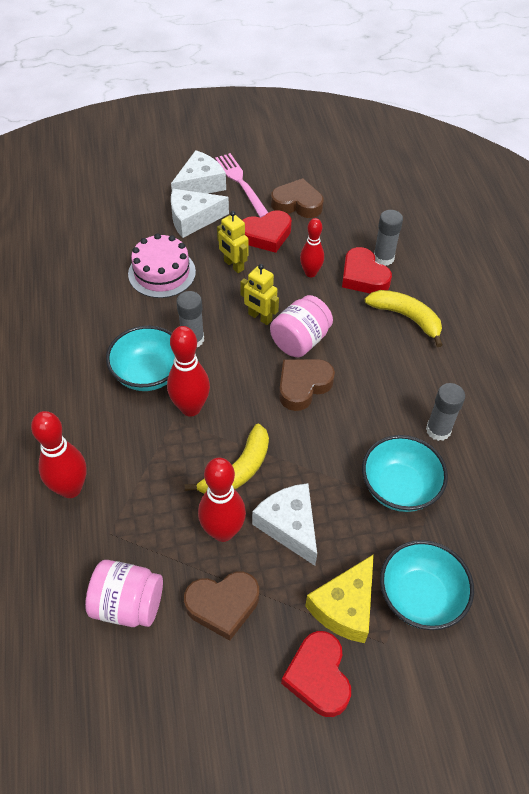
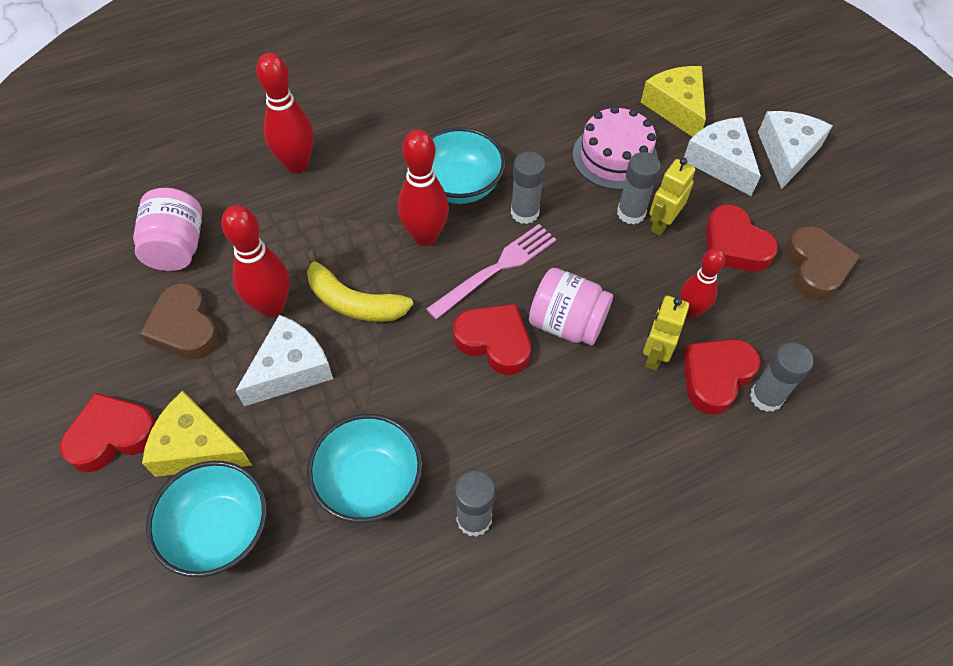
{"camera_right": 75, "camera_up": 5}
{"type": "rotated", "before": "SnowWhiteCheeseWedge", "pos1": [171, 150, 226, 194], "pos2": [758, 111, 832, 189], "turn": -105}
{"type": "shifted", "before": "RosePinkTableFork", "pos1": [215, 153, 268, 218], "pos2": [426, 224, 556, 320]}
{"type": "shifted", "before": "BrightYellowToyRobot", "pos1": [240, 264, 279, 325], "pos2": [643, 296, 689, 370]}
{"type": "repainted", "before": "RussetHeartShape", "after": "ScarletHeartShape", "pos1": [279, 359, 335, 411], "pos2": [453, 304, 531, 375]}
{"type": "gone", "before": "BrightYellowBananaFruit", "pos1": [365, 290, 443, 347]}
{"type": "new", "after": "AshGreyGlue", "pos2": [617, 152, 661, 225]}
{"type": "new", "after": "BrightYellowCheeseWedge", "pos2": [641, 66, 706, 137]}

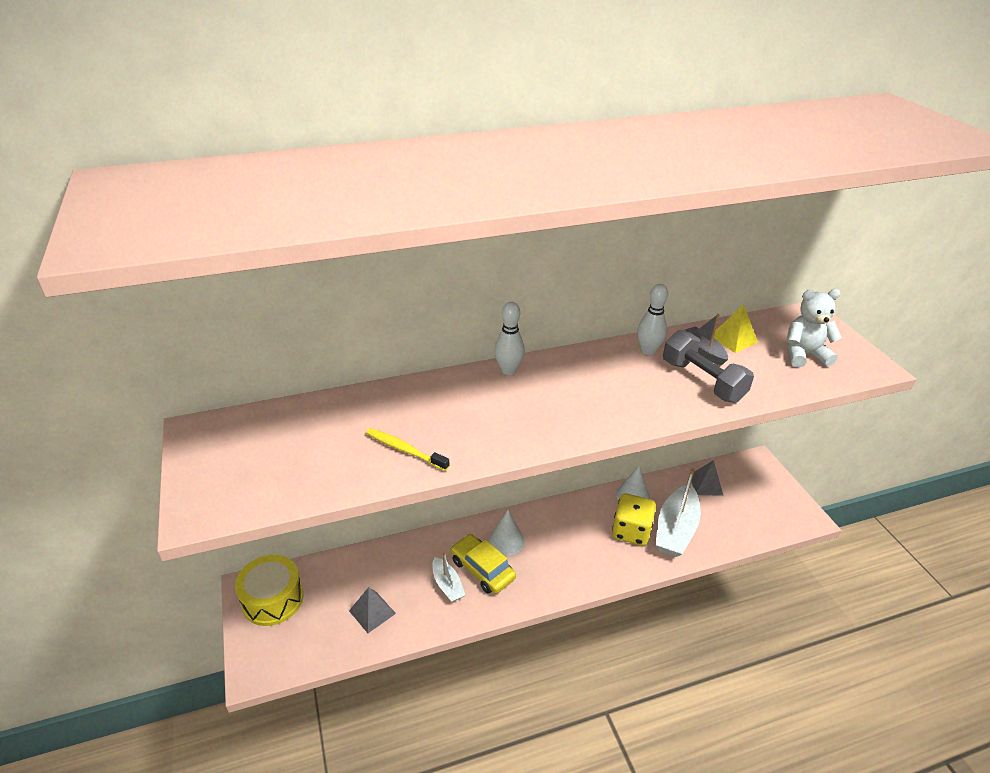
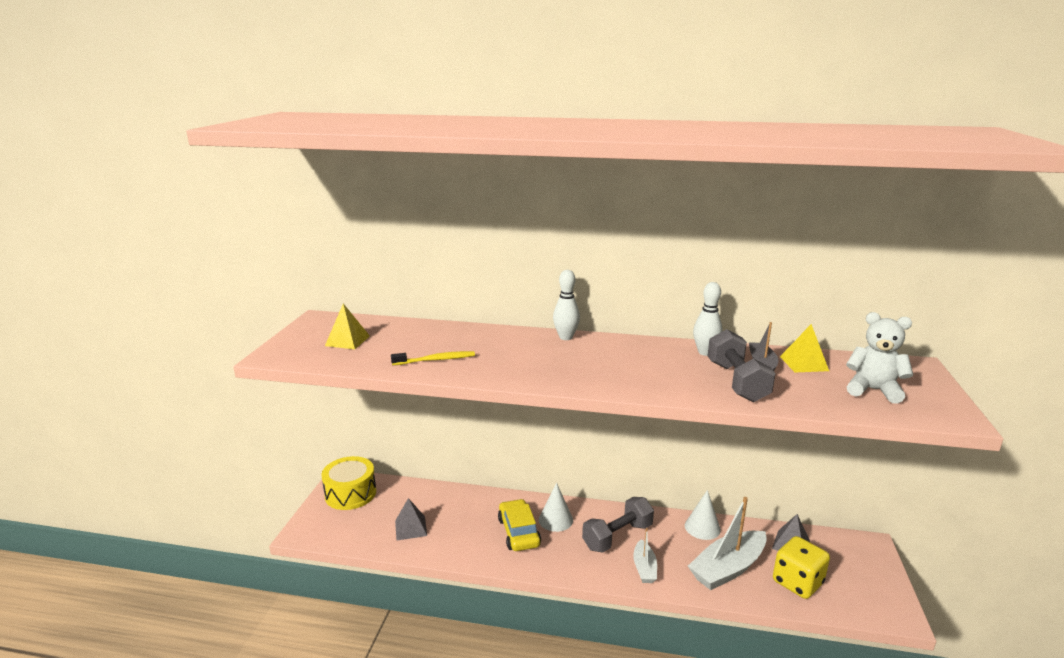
{"camera_right": 30, "camera_up": -15}
{"type": "rotated", "before": "BrightYellowToothBrush", "pos1": [366, 428, 450, 471], "pos2": [391, 351, 475, 365], "turn": 105}
{"type": "shifted", "before": "SnowWhiteToyBoat", "pos1": [432, 552, 465, 602], "pos2": [633, 528, 657, 583]}
{"type": "shifted", "before": "BrightYellowDie", "pos1": [612, 493, 656, 546], "pos2": [773, 536, 830, 599]}
{"type": "new", "after": "BrightYellowPyramidShape", "pos2": [325, 304, 370, 349]}
{"type": "new", "after": "AshGreyHandWeight", "pos2": [582, 497, 654, 553]}

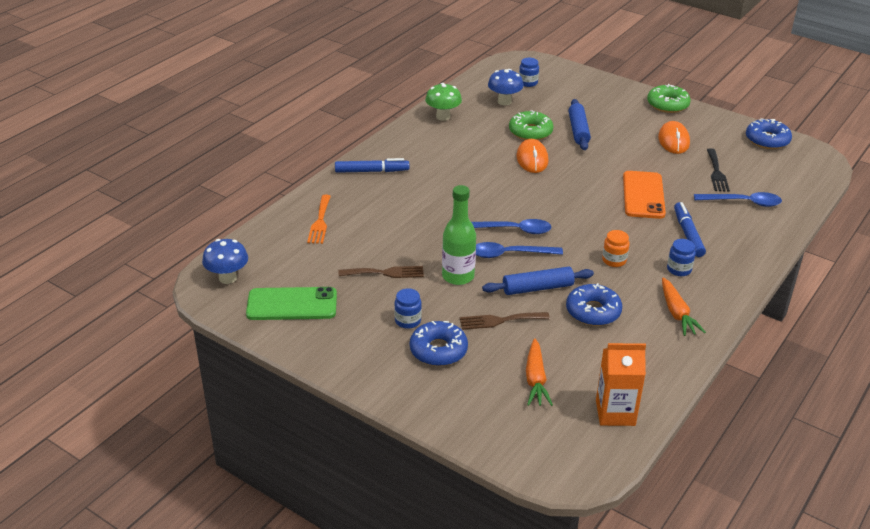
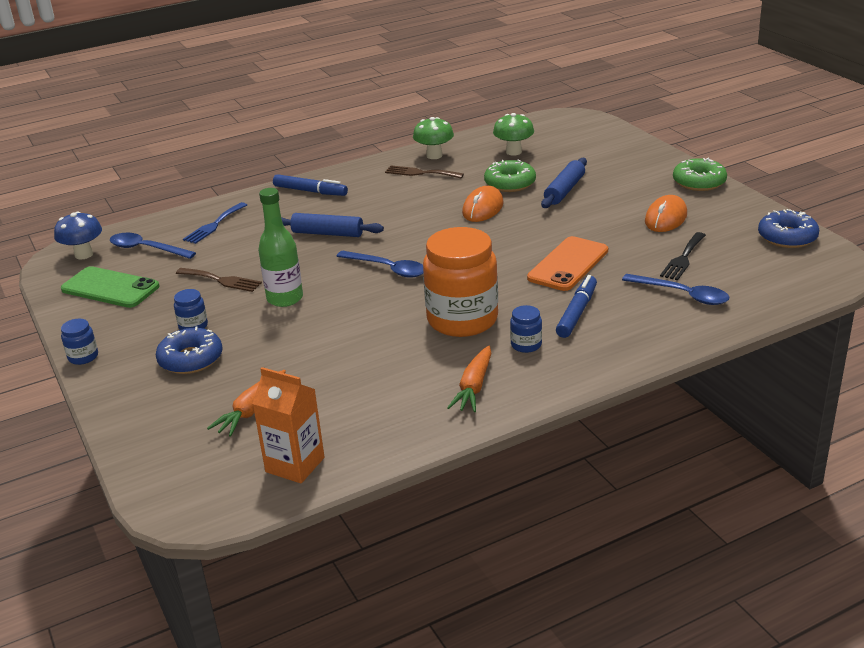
{"camera_right": 30, "camera_up": -5}
{"type": "repainted", "before": "OrangeTableFork", "after": "RoyalBlueTableFork", "pos1": [307, 195, 331, 244], "pos2": [183, 202, 247, 244]}
{"type": "shifted", "before": "RussetTableFork", "pos1": [460, 312, 550, 330], "pos2": [385, 165, 464, 178]}
{"type": "shifted", "before": "RoyalBlueSpoon", "pos1": [476, 242, 563, 258], "pos2": [110, 233, 196, 259]}
{"type": "shifted", "before": "RoyalBluePastryRoller", "pos1": [482, 267, 594, 295], "pos2": [281, 213, 384, 237]}
{"type": "repainted", "before": "RoyalBlueMushroom", "after": "EmeraldMushroom", "pos1": [488, 69, 524, 105], "pos2": [493, 113, 534, 156]}
{"type": "shifted", "before": "RoyalBlueJamJar", "pos1": [519, 58, 539, 87], "pos2": [61, 319, 98, 365]}
{"type": "gone", "before": "RoyalBlueDonut", "pos1": [566, 283, 622, 326]}
{"type": "scaled", "before": "OrangeJamJar", "pos1": [602, 230, 630, 267], "pos2": [423, 227, 498, 337], "scale": 2.39}

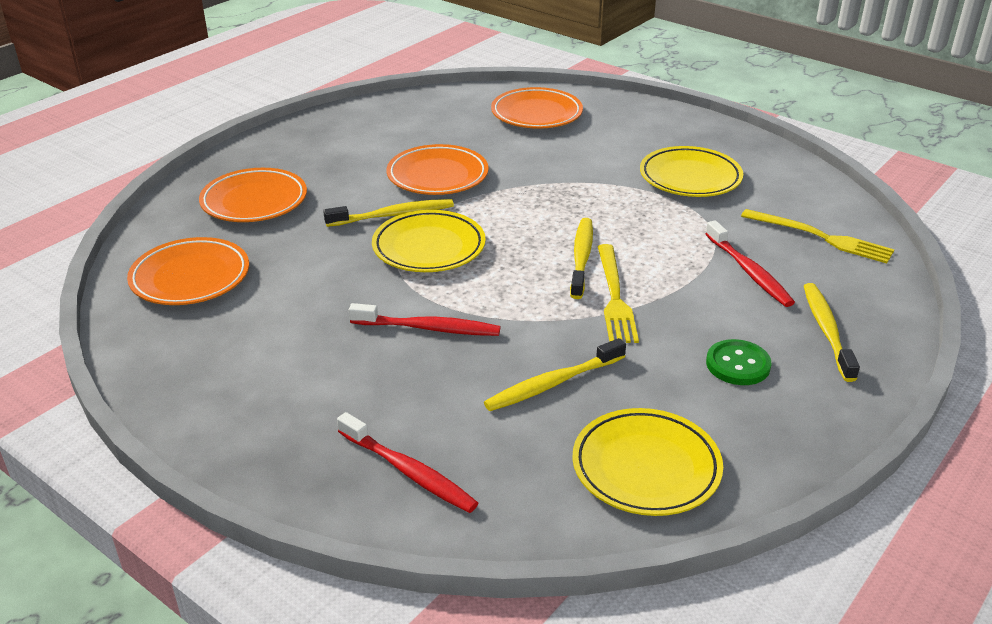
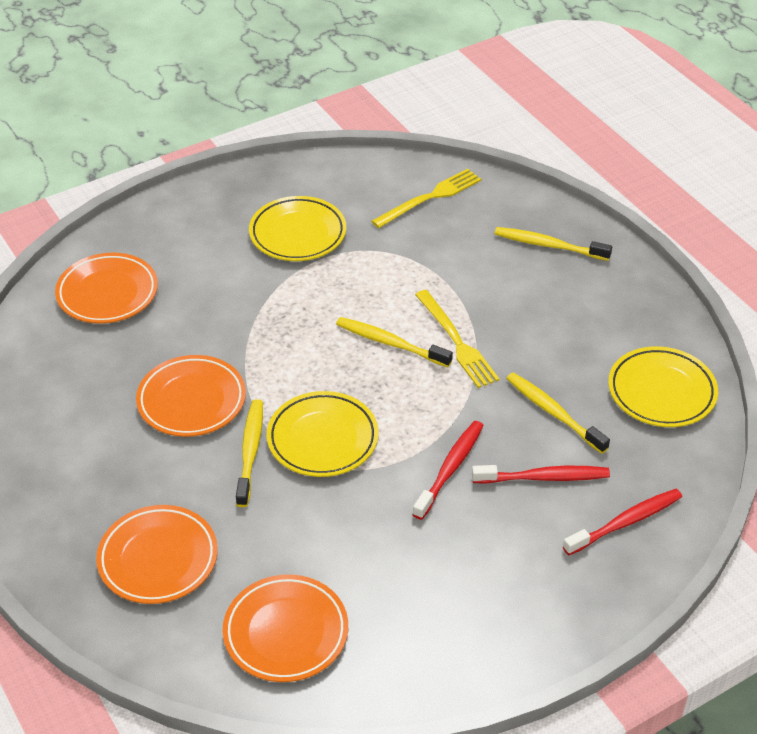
{"camera_right": -70, "camera_up": 10}
{"type": "rotated", "before": "BrightYellowToothBrush", "pos1": [484, 338, 626, 411], "pos2": [506, 372, 610, 454], "turn": 150}
{"type": "rotated", "before": "BrightYellowTableFork", "pos1": [597, 244, 639, 343], "pos2": [415, 290, 499, 388], "turn": 45}
{"type": "shifted", "before": "ScarletToothBrush", "pos1": [705, 220, 795, 307], "pos2": [472, 465, 610, 484]}
{"type": "gone", "before": "EmeraldShirtButton", "pos1": [706, 339, 771, 385]}

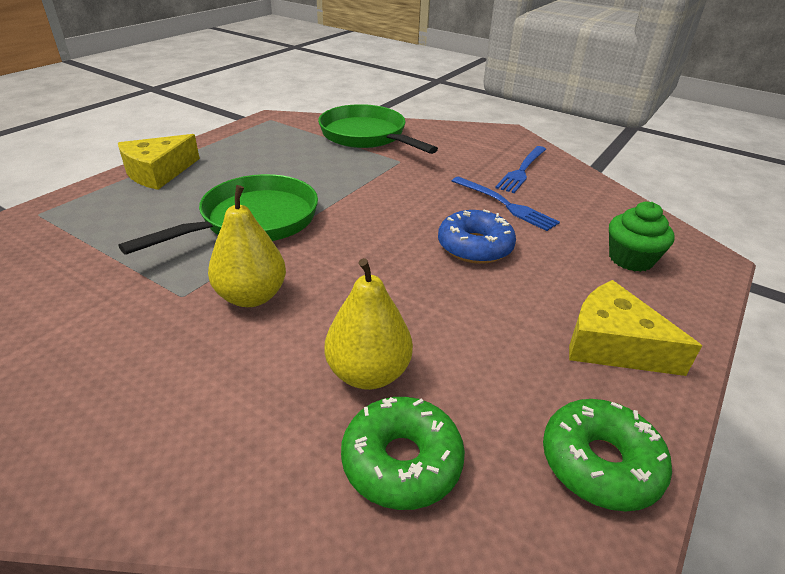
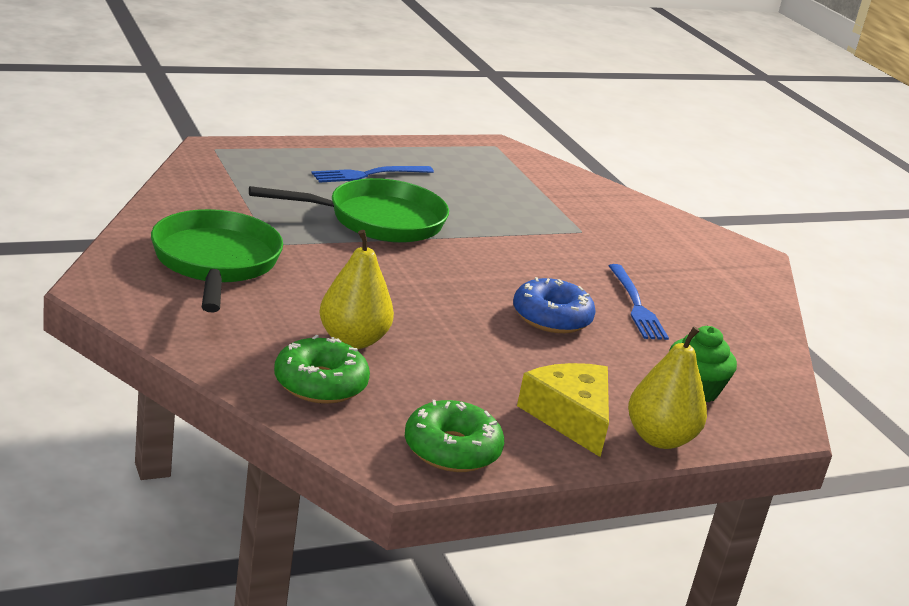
{"camera_right": 30, "camera_up": -10}
{"type": "gone", "before": "BrightYellowCheeseWedge", "pos1": [118, 134, 200, 190]}
{"type": "shifted", "before": "BrightYellowToyPear", "pos1": [208, 185, 286, 307], "pos2": [628, 326, 707, 449]}
{"type": "shifted", "before": "EmeraldSkillet", "pos1": [318, 104, 438, 154], "pos2": [151, 209, 283, 312]}
{"type": "shifted", "before": "RoyalBlueTableFork", "pos1": [495, 146, 546, 193], "pos2": [311, 166, 434, 183]}

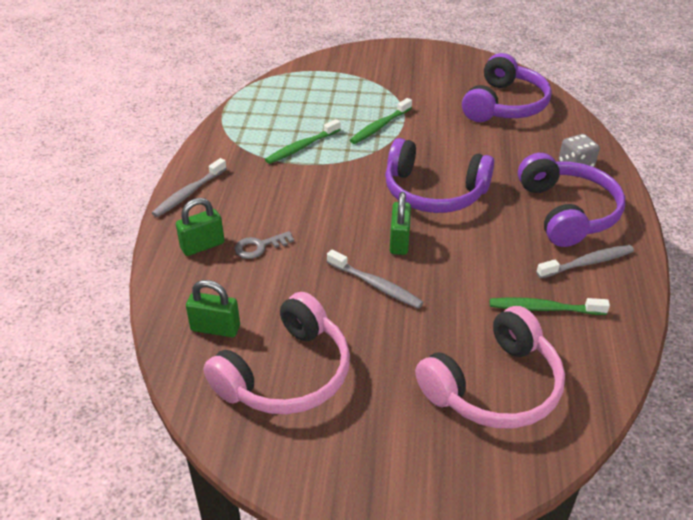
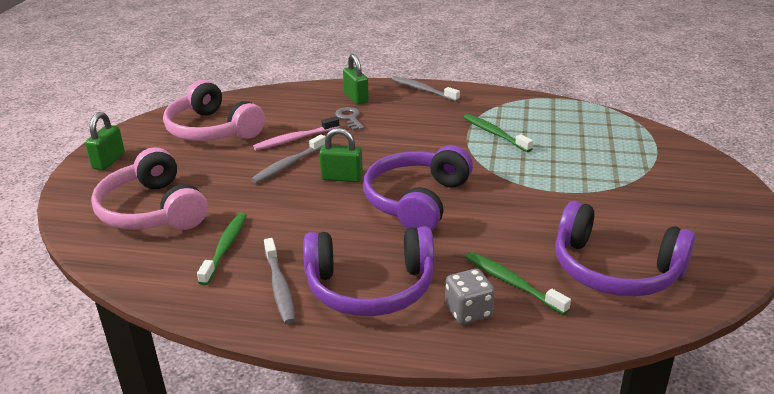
{"camera_right": 95, "camera_up": -10}
{"type": "shifted", "before": "EmeraldLock", "pos1": [186, 280, 240, 337], "pos2": [85, 112, 125, 170]}
{"type": "shifted", "before": "EmeraldToothBrush", "pos1": [350, 98, 412, 144], "pos2": [465, 252, 571, 315]}
{"type": "new", "after": "RosePinkToothBrush", "pos2": [253, 116, 339, 150]}

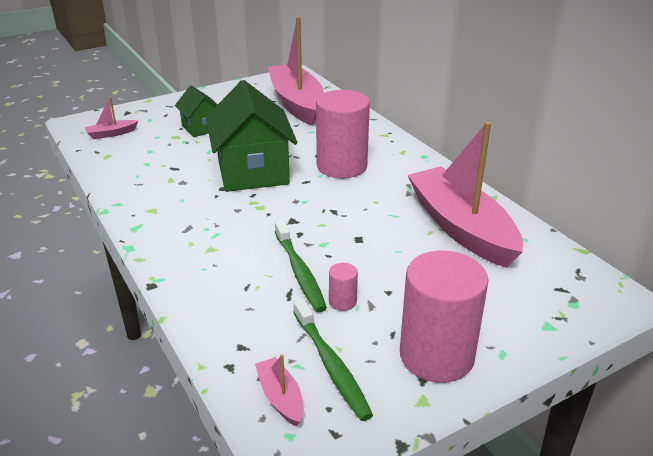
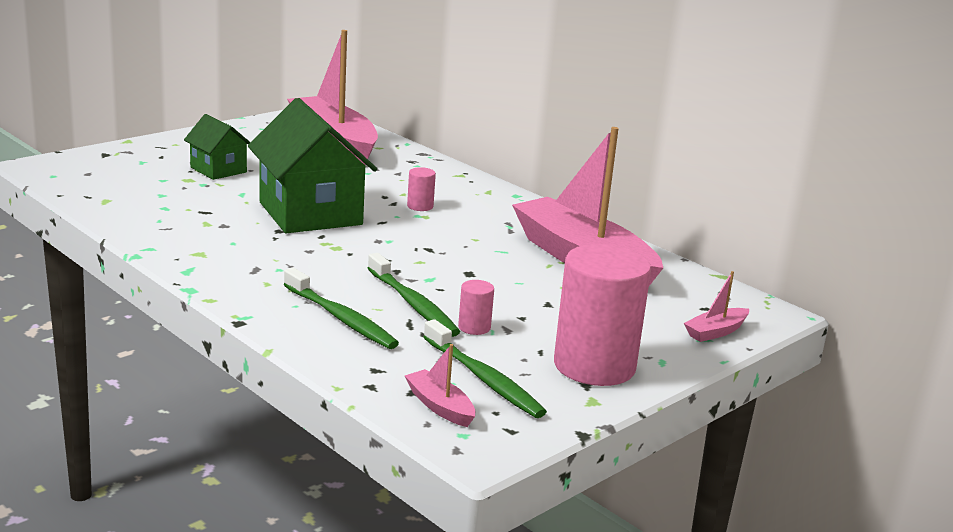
{"camera_right": -15, "camera_up": -10}
{"type": "shifted", "before": "RosePinkToyBoat", "pos1": [85, 96, 138, 139], "pos2": [684, 271, 749, 342]}
{"type": "scaled", "before": "RosePinkSolidCylinder", "pos1": [316, 90, 370, 178], "pos2": [407, 167, 436, 211], "scale": 0.41}
{"type": "new", "after": "EmeraldToothBrush", "pos2": [284, 268, 399, 349]}

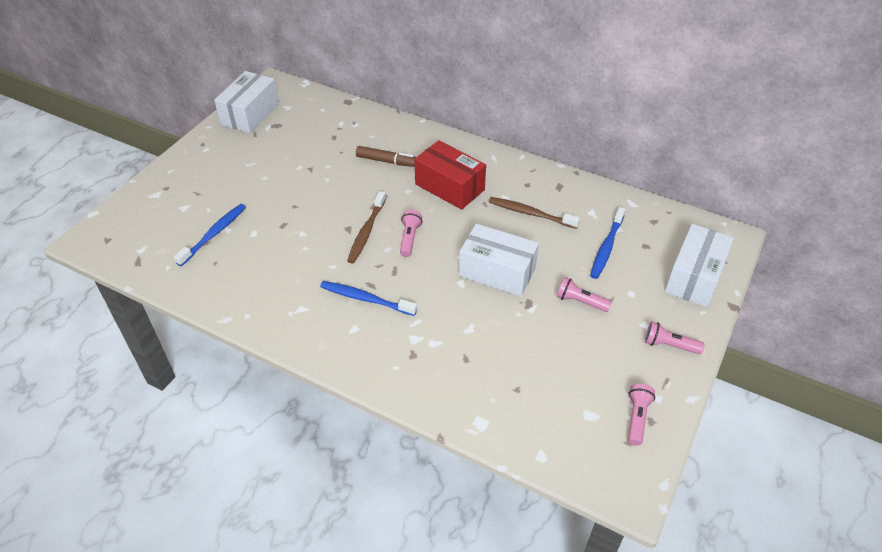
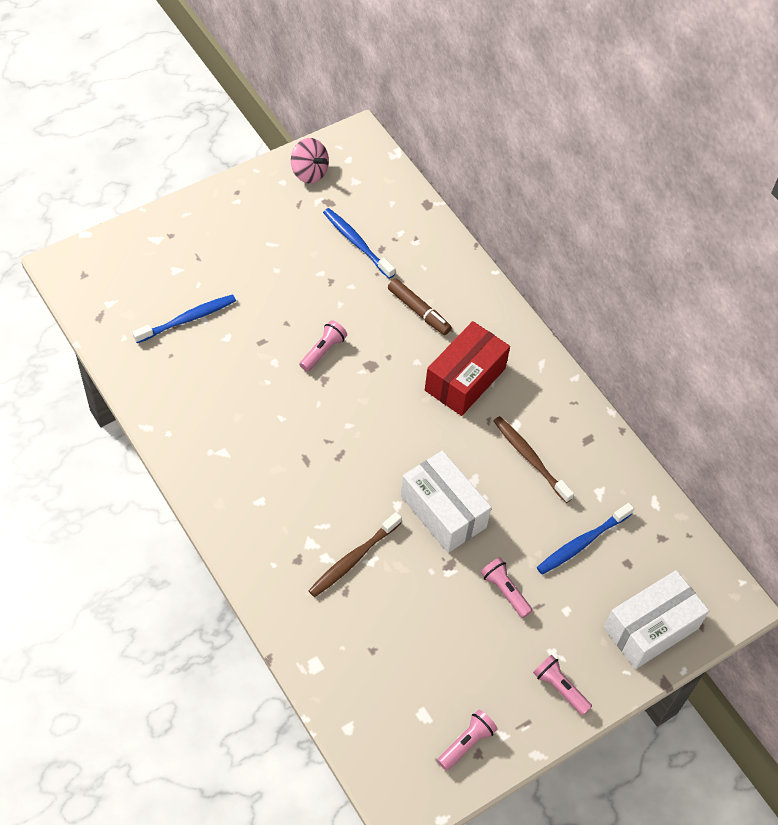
{"camera_right": 25, "camera_up": 10}
{"type": "swapped", "before": "SnowWhiteBox", "after": "RosePinkToyTop", "pos1": [214, 71, 279, 133], "pos2": [291, 138, 329, 183]}
{"type": "shifted", "before": "RoyalBlueToothBrush", "pos1": [320, 281, 417, 316], "pos2": [323, 208, 395, 279]}
{"type": "shifted", "before": "RussetToothBrush", "pos1": [347, 191, 386, 263], "pos2": [308, 512, 402, 597]}
{"type": "shifted", "before": "RosePinkPocketTorch", "pos1": [400, 210, 422, 257], "pos2": [299, 320, 347, 372]}
{"type": "rotated", "before": "ScarletBox", "pos1": [414, 140, 486, 210], "pos2": [425, 321, 510, 416], "turn": 60}

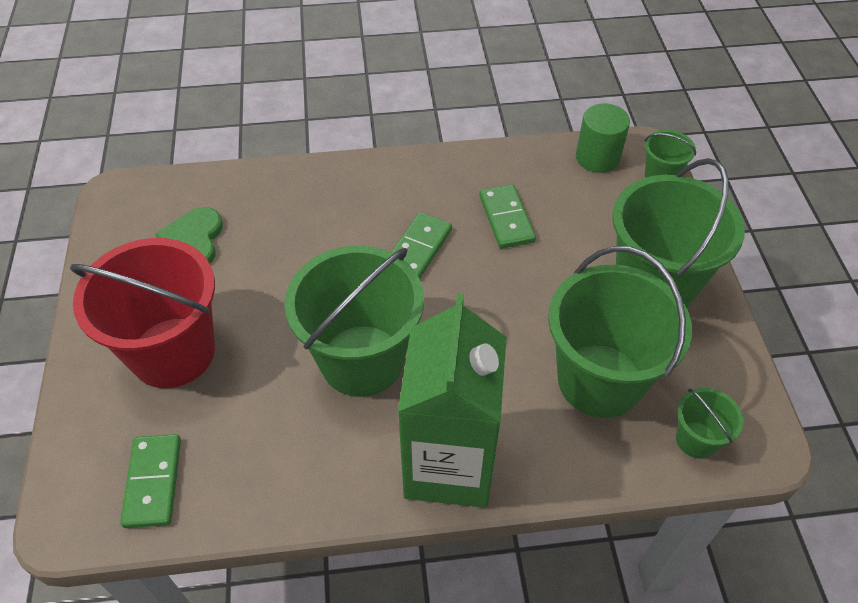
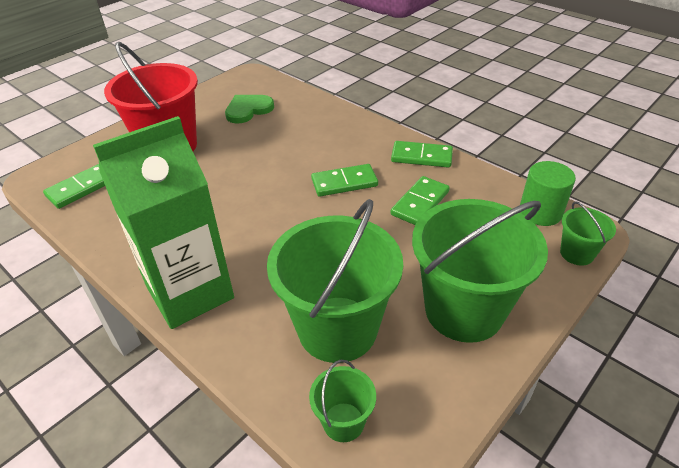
{"camera_right": 50, "camera_up": -10}
{"type": "gone", "before": "EmeraldSandBucket", "pos1": [284, 246, 424, 397]}
{"type": "new", "after": "EmeraldDominoPiece", "pos2": [391, 141, 453, 168]}

